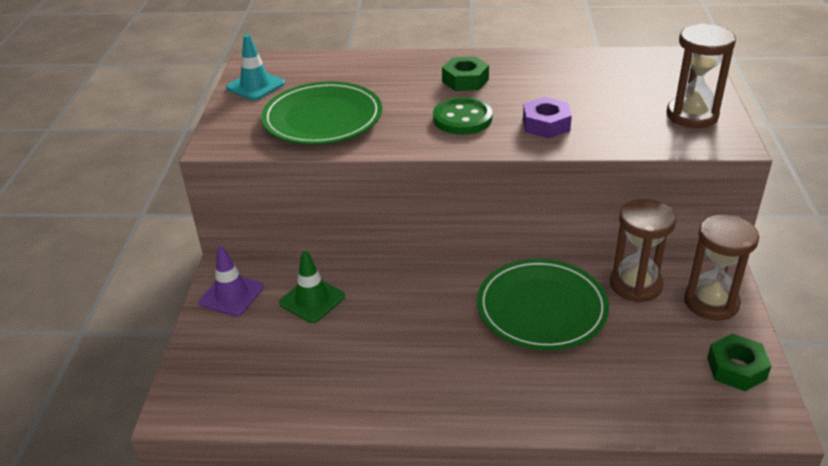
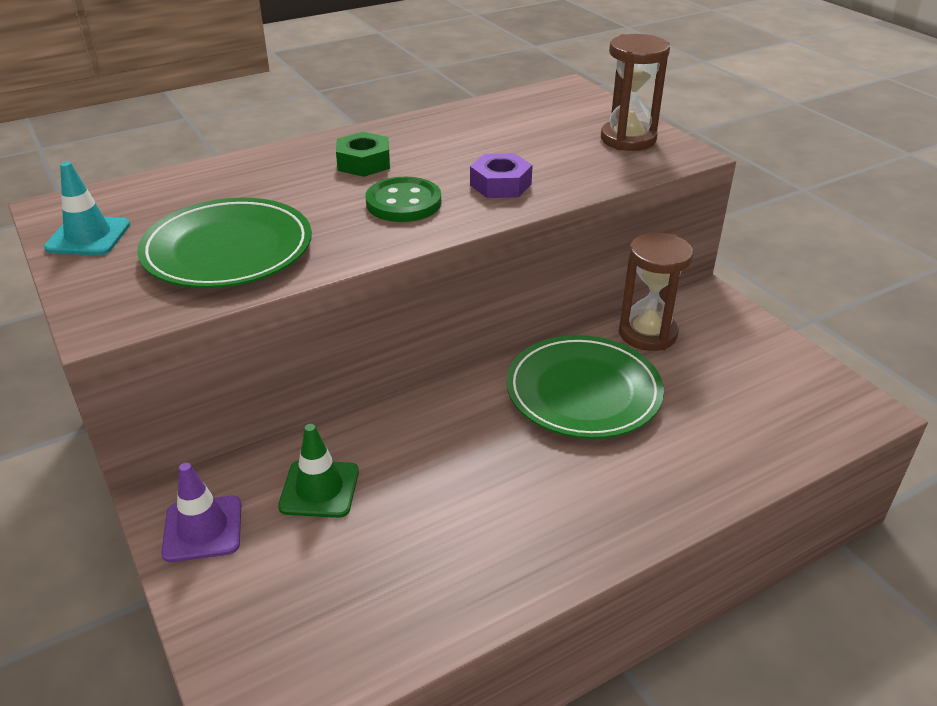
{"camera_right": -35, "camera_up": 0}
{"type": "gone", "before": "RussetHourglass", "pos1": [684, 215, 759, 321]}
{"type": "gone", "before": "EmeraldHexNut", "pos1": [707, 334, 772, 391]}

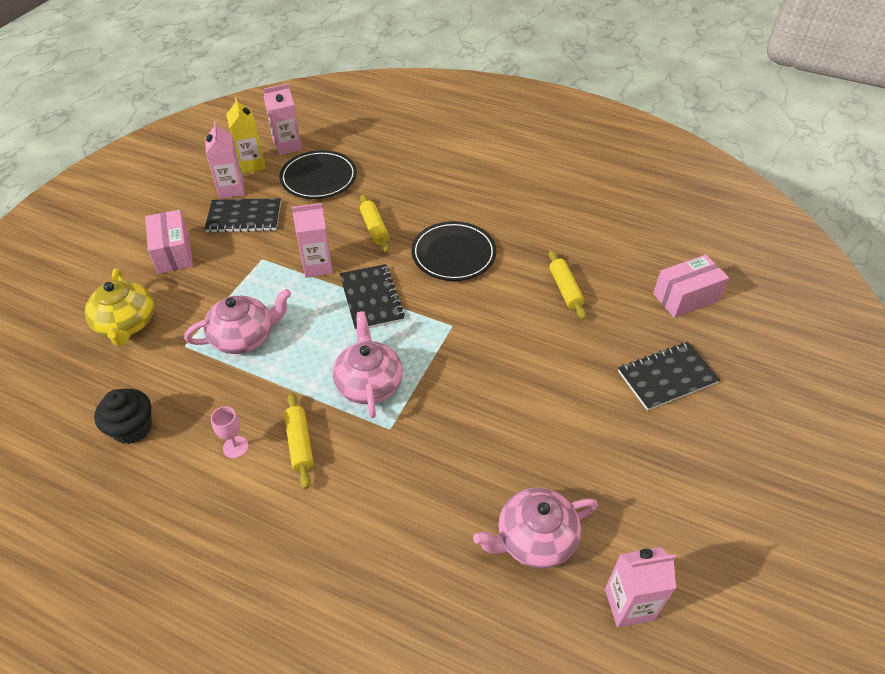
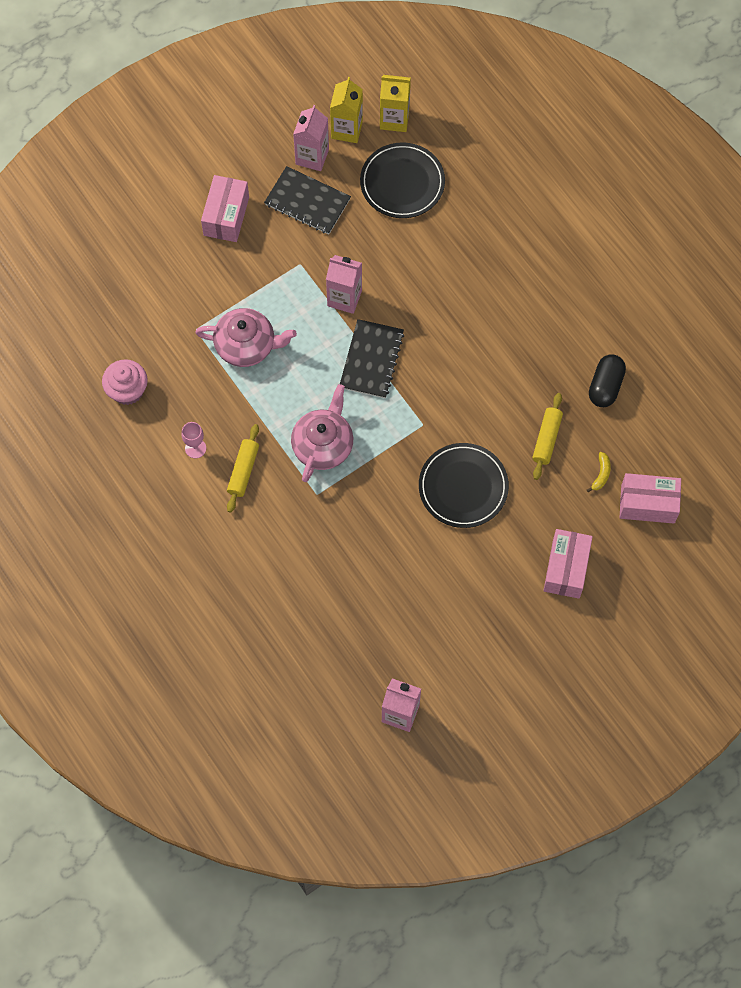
{"camera_right": 30, "camera_up": 20}
{"type": "gone", "before": "BrightYellowTeapot", "pos1": [85, 268, 154, 346]}
{"type": "repainted", "before": "JetBlackCupcake", "after": "RosePinkCupcake", "pos1": [94, 389, 152, 444], "pos2": [102, 359, 148, 405]}
{"type": "repainted", "before": "RosePinkMilkCarton", "after": "BrightYellowMilkCarton", "pos1": [264, 83, 302, 155], "pos2": [380, 75, 411, 132]}
{"type": "gone", "before": "BrightYellowPastryRoller", "pos1": [360, 194, 389, 252]}
{"type": "shifted", "before": "JetBlackDinnerPlate", "pos1": [411, 221, 497, 281], "pos2": [419, 443, 509, 528]}
{"type": "gone", "before": "RosePinkTeapot", "pos1": [473, 488, 598, 569]}
{"type": "swapped", "before": "JetBlackNotebook", "after": "RosePinkBox", "pos1": [618, 342, 720, 411], "pos2": [543, 529, 593, 599]}
{"type": "new", "after": "BrightYellowBananaFruit", "pos2": [587, 452, 611, 492]}
{"type": "new", "after": "JetBlackCapsule", "pos2": [589, 354, 626, 407]}

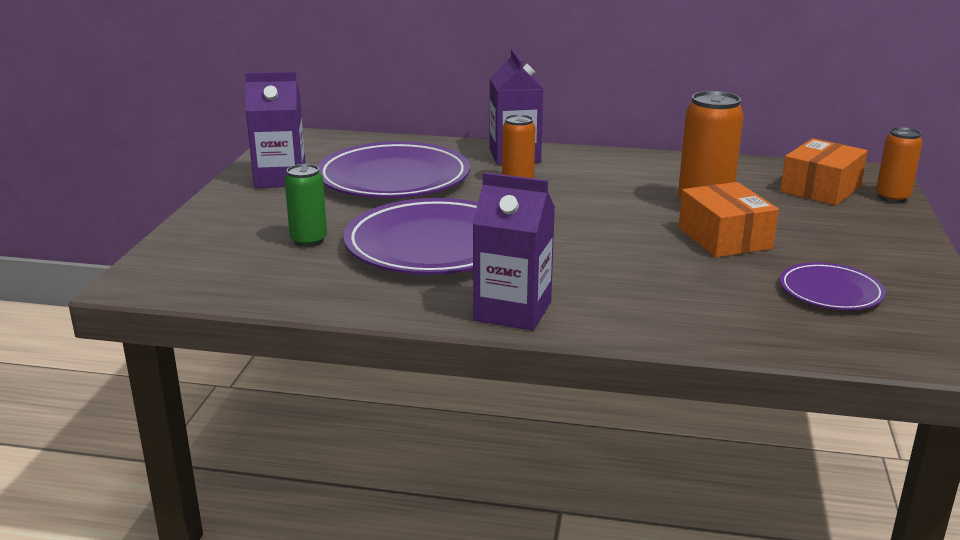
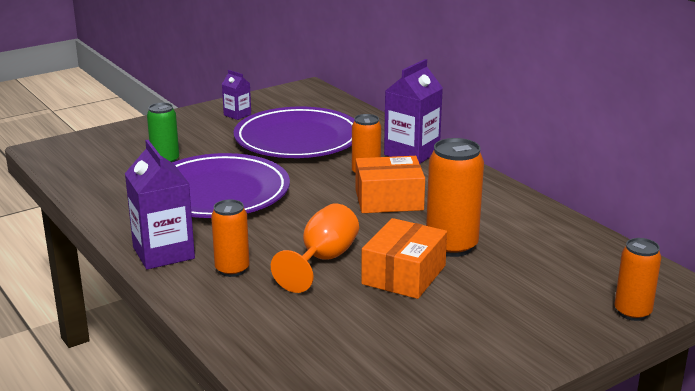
{"camera_right": 45, "camera_up": 0}
{"type": "scaled", "before": "PurpleMilkCarton", "pos1": [245, 72, 306, 188], "pos2": [222, 70, 251, 120], "scale": 0.53}
{"type": "shifted", "before": "OrangeBox", "pos1": [780, 138, 868, 206], "pos2": [355, 156, 425, 213]}
{"type": "gone", "before": "PurpleDinnerPlate", "pos1": [780, 262, 886, 310]}
{"type": "new", "after": "OrangeTin", "pos2": [211, 200, 250, 277]}
{"type": "new", "after": "OrangeChalice", "pos2": [271, 204, 359, 293]}

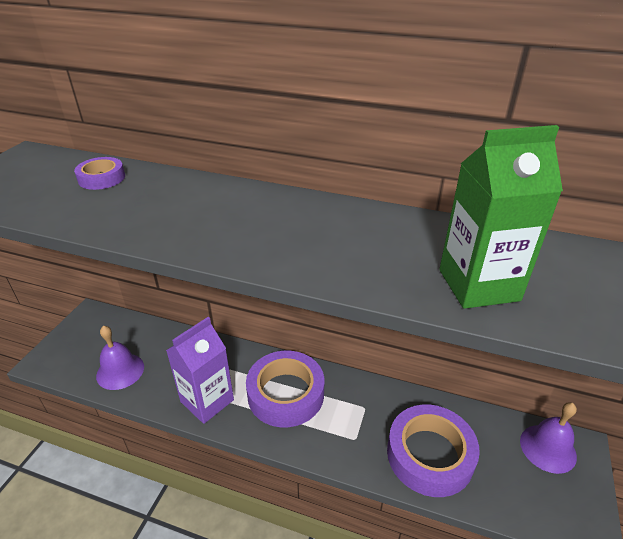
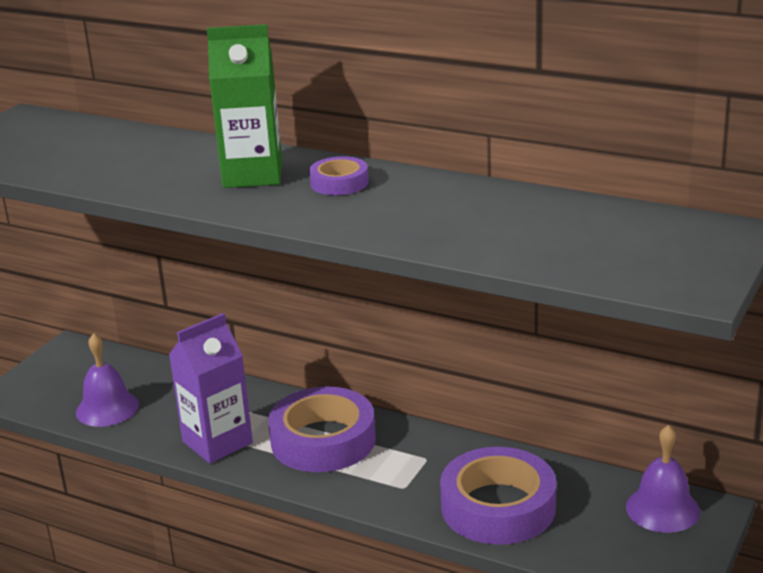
{"camera_right": 10, "camera_up": -10}
{"type": "shifted", "before": "PurpleTape", "pos1": [74, 157, 125, 190], "pos2": [309, 156, 369, 195]}
{"type": "shifted", "before": "EmeraldMilkCarton", "pos1": [439, 125, 563, 309], "pos2": [207, 24, 282, 188]}

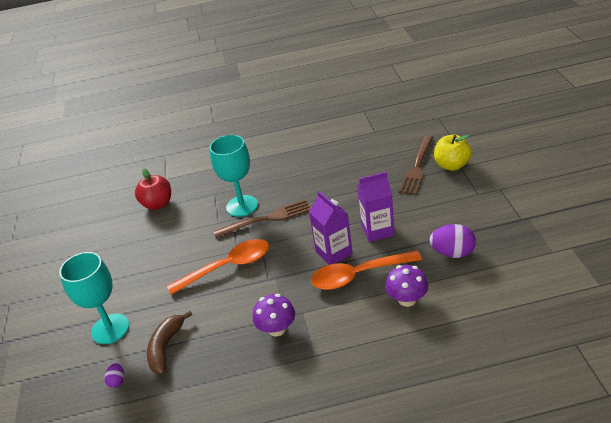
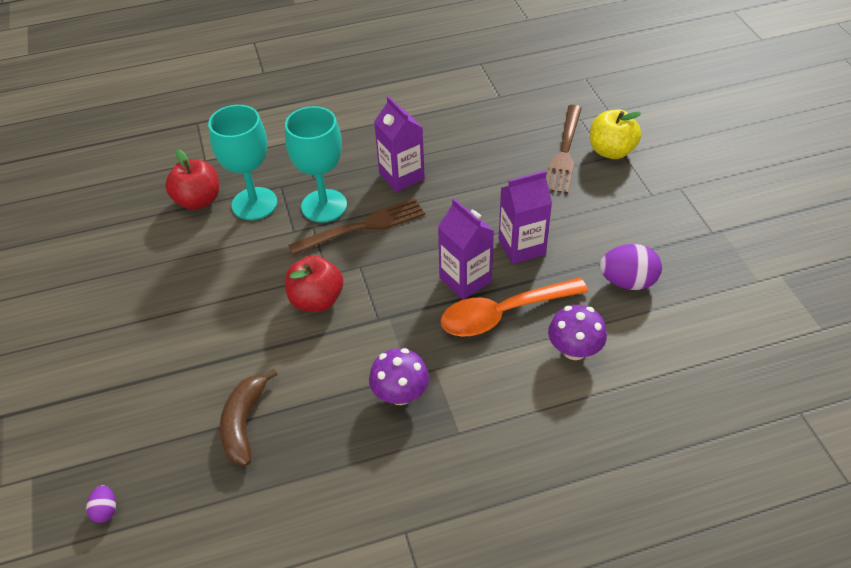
{"camera_right": -10, "camera_up": 10}
{"type": "shifted", "before": "AquaChalice", "pos1": [59, 252, 129, 344], "pos2": [208, 105, 277, 220]}
{"type": "shifted", "before": "PurpleToyEgg", "pos1": [104, 363, 124, 388], "pos2": [86, 485, 116, 523]}
{"type": "swapped", "before": "OrangeSpoon", "after": "ScarletAppleFruit", "pos1": [167, 239, 269, 295], "pos2": [285, 255, 343, 312]}
{"type": "new", "after": "PurpleMilkCarton", "pos2": [374, 96, 425, 192]}

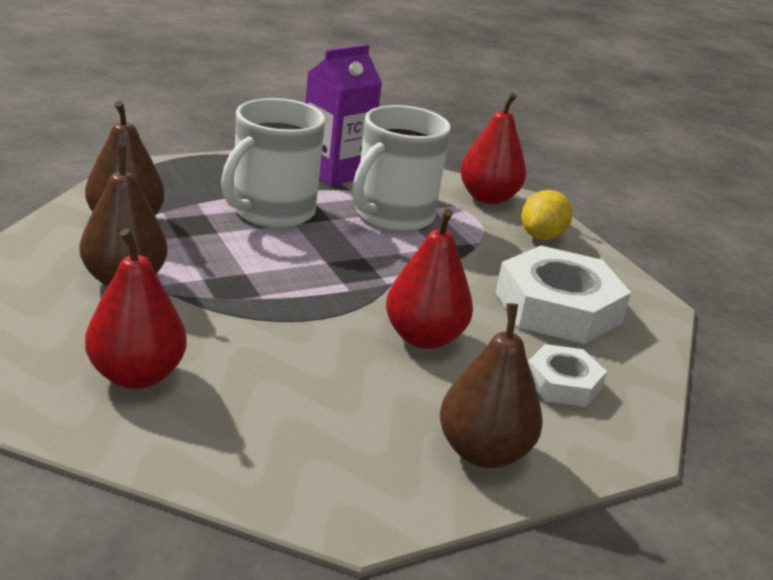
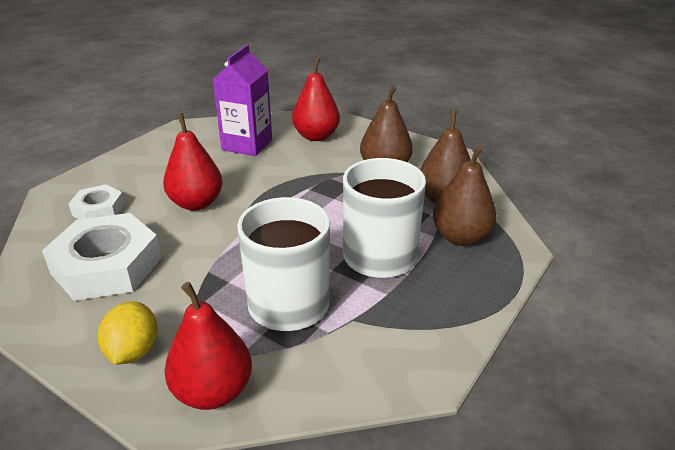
{"camera_right": 155, "camera_up": 5}
{"type": "shifted", "before": "PurpleMilkCarton", "pos1": [305, 44, 382, 186], "pos2": [212, 45, 272, 156]}
{"type": "shifted", "before": "RussetToyPear", "pos1": [440, 303, 543, 468], "pos2": [433, 145, 497, 246]}

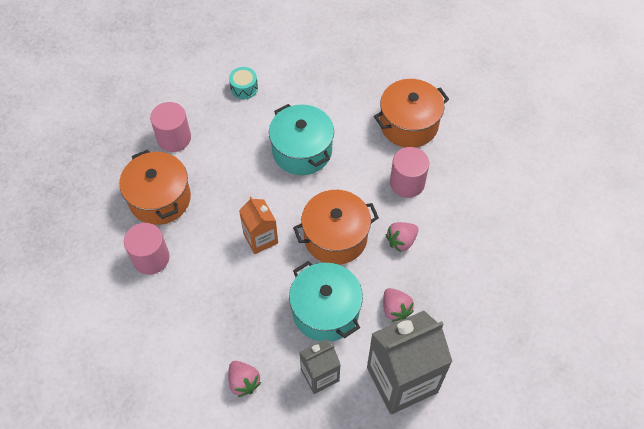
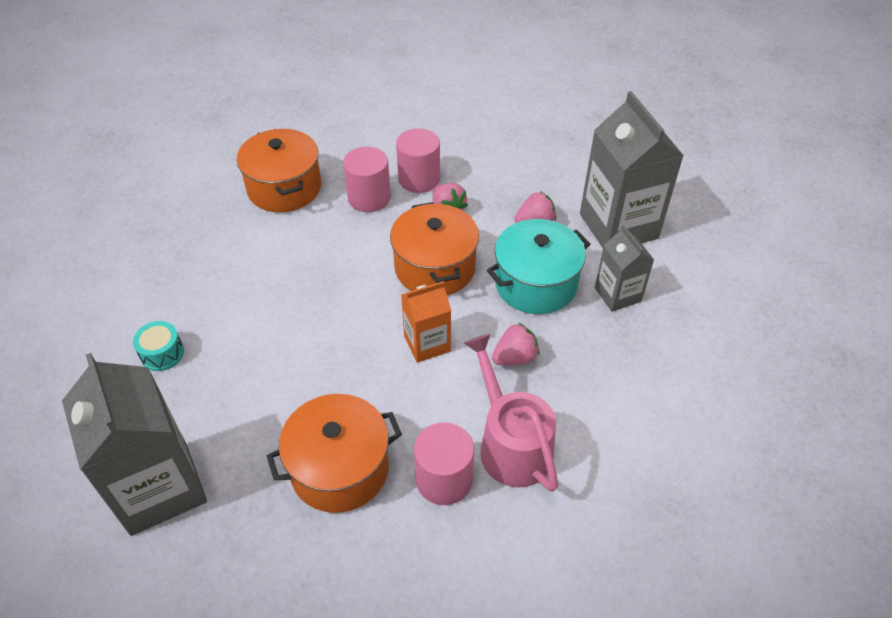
{"camera_right": -85, "camera_up": -10}
{"type": "shifted", "before": "RosePinkSolidCylinder", "pos1": [150, 102, 191, 152], "pos2": [396, 128, 440, 193]}
{"type": "shifted", "before": "RosePinkToyStrawberry", "pos1": [228, 361, 261, 397], "pos2": [492, 322, 540, 365]}
{"type": "gone", "before": "AquaStockpot", "pos1": [269, 104, 334, 175]}
{"type": "new", "after": "AshGreyMilkCarton", "pos2": [62, 353, 207, 536]}
{"type": "new", "after": "RosePinkWateringPot", "pos2": [464, 334, 558, 492]}

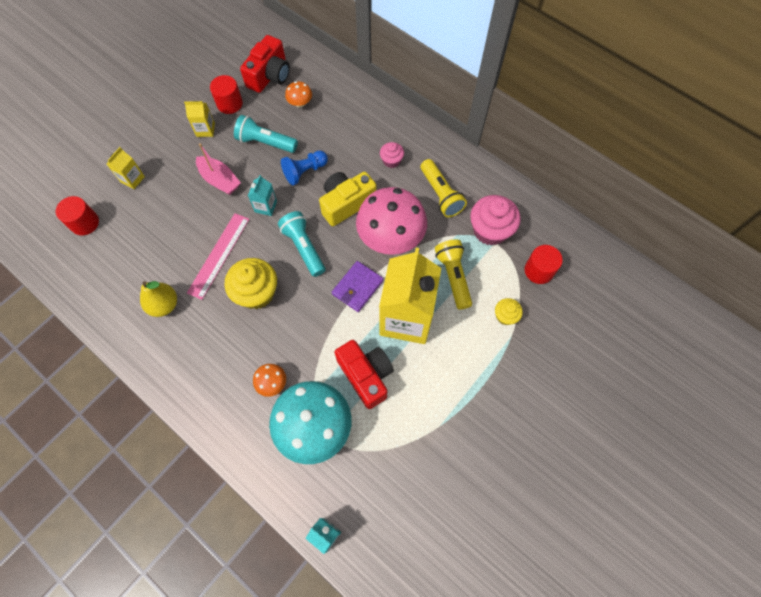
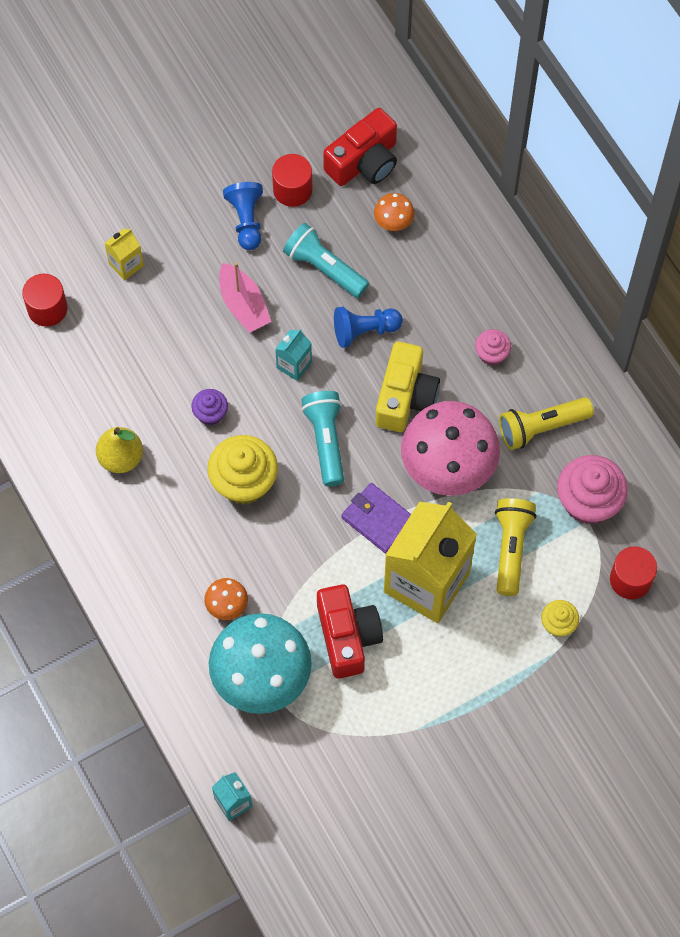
{"camera_right": 20, "camera_up": 0}
{"type": "swapped", "before": "BrightYellowMilkCarton", "after": "RoyalBlueGamePawn", "pos1": [184, 101, 215, 137], "pos2": [223, 182, 263, 250]}
{"type": "swapped", "before": "RosePinkMeasuringStick", "after": "PurpleCupcake", "pos1": [187, 213, 249, 300], "pos2": [191, 389, 228, 425]}
{"type": "rotated", "before": "BrightYellowPhotoCamera", "pos1": [319, 172, 376, 226], "pos2": [376, 341, 440, 432], "turn": 120}
{"type": "rotated", "before": "PurpleWallet", "pos1": [332, 261, 383, 312], "pos2": [341, 483, 411, 554], "turn": 75}
{"type": "rotated", "before": "BrightYellowPocketTorch", "pos1": [420, 159, 467, 217], "pos2": [499, 397, 594, 450], "turn": 75}

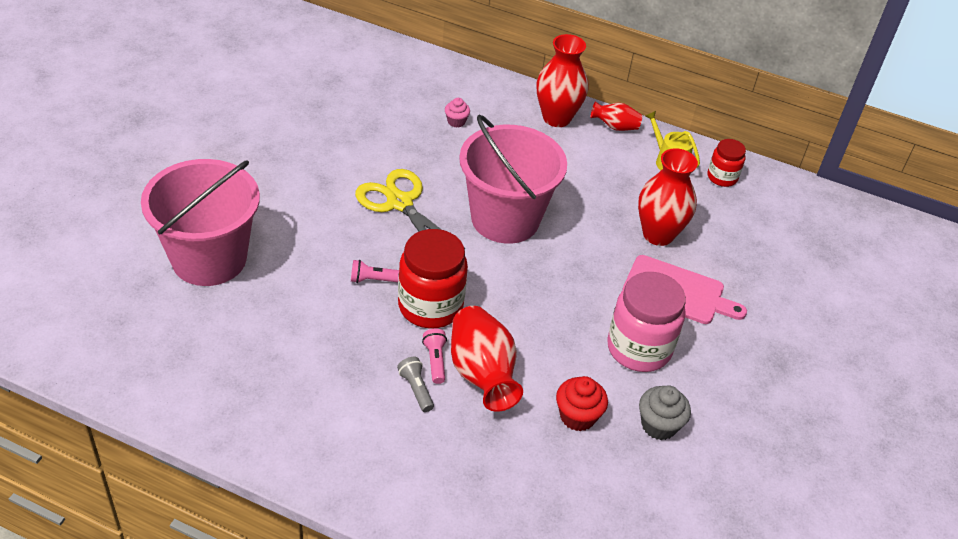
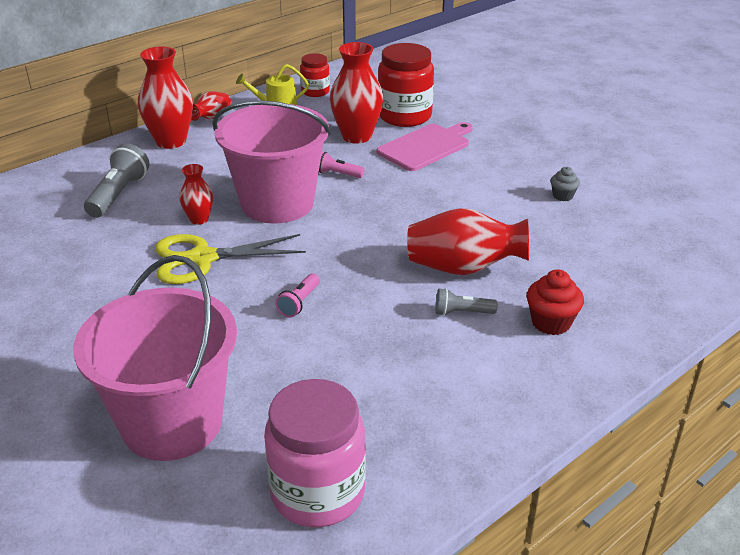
{"camera_right": -60, "camera_up": -10}
{"type": "shifted", "before": "ScarletJamJar", "pos1": [398, 229, 468, 328], "pos2": [378, 43, 434, 127]}
{"type": "shifted", "before": "RosePinkPocketTorch", "pos1": [422, 329, 447, 384], "pos2": [319, 152, 365, 178]}
{"type": "swapped", "before": "RosePinkCupcake", "after": "AshGreyPocketTorch", "pos1": [445, 98, 470, 127], "pos2": [84, 144, 150, 218]}
{"type": "shifted", "before": "ScarletCupcake", "pos1": [556, 376, 608, 431], "pos2": [527, 269, 584, 335]}
{"type": "shifted", "before": "RosePinkJamJar", "pos1": [607, 272, 686, 372], "pos2": [264, 379, 366, 527]}
{"type": "scaled", "before": "AshGreyCupcake", "pos1": [639, 385, 691, 440], "pos2": [550, 167, 580, 201], "scale": 0.63}
{"type": "new", "after": "ScarletFlowerVase", "pos2": [179, 164, 213, 225]}

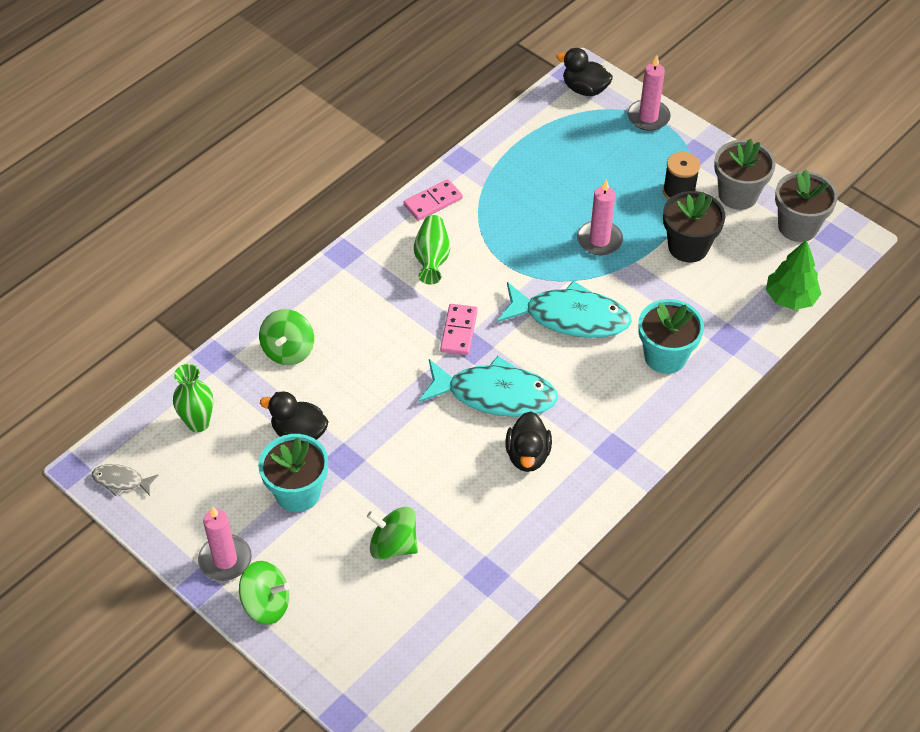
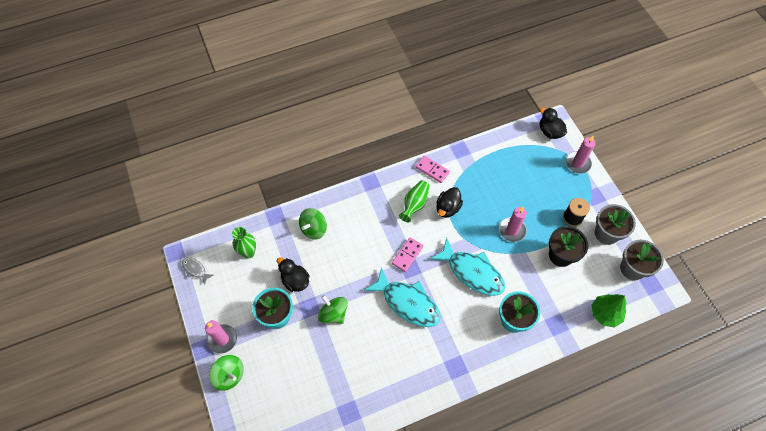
{"camera_right": 25, "camera_up": 10}
{"type": "shifted", "before": "EmeraldToyTop", "pos1": [367, 507, 418, 560], "pos2": [318, 295, 348, 324]}
{"type": "rotated", "before": "RosePinkDominoPiece", "pos1": [404, 179, 463, 221], "pos2": [415, 156, 450, 183], "turn": 45}
{"type": "shifted", "before": "JetBlackDuck", "pos1": [505, 411, 552, 472], "pos2": [436, 187, 463, 218]}

